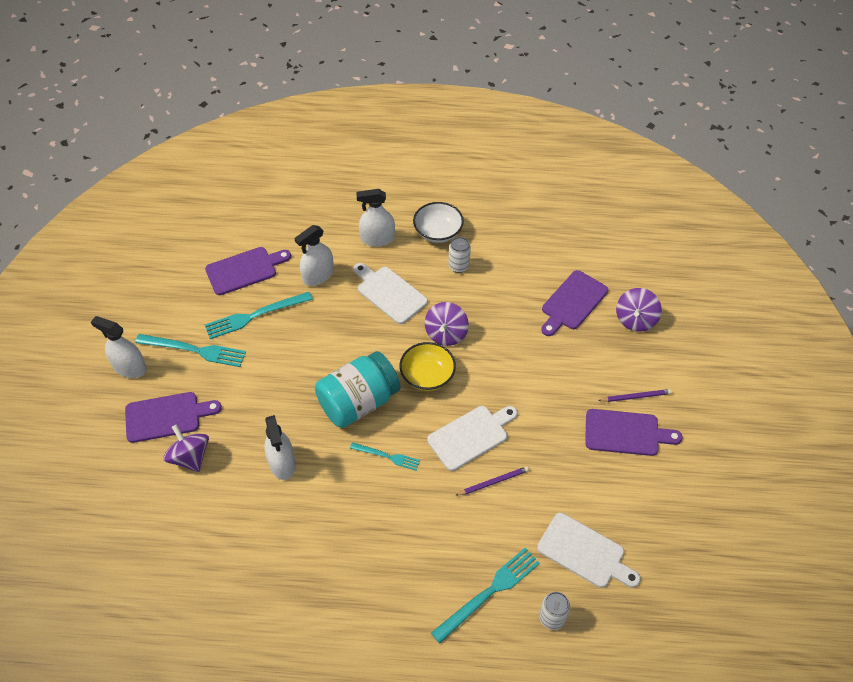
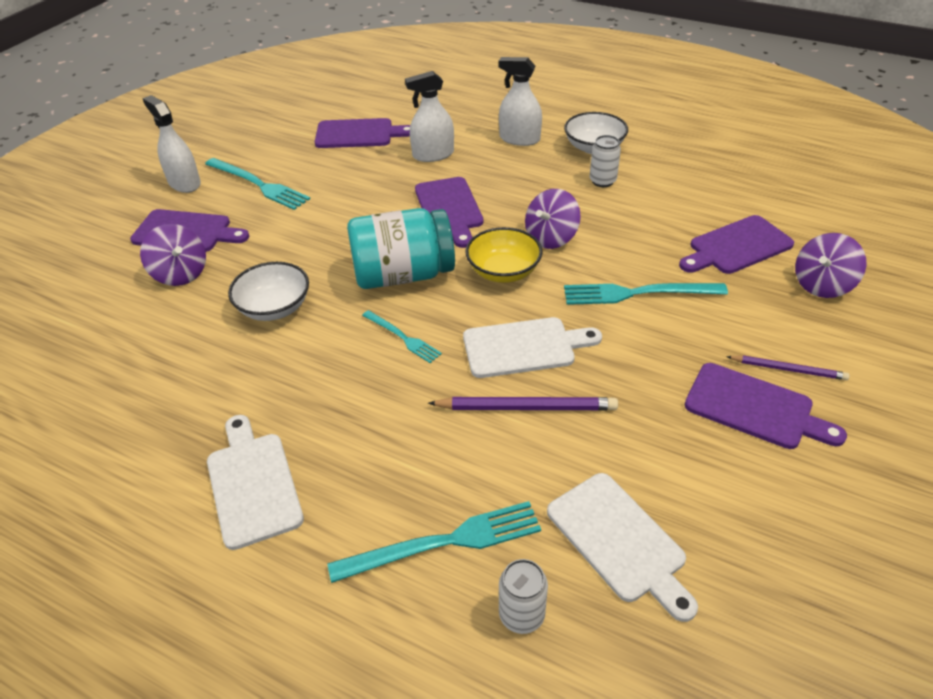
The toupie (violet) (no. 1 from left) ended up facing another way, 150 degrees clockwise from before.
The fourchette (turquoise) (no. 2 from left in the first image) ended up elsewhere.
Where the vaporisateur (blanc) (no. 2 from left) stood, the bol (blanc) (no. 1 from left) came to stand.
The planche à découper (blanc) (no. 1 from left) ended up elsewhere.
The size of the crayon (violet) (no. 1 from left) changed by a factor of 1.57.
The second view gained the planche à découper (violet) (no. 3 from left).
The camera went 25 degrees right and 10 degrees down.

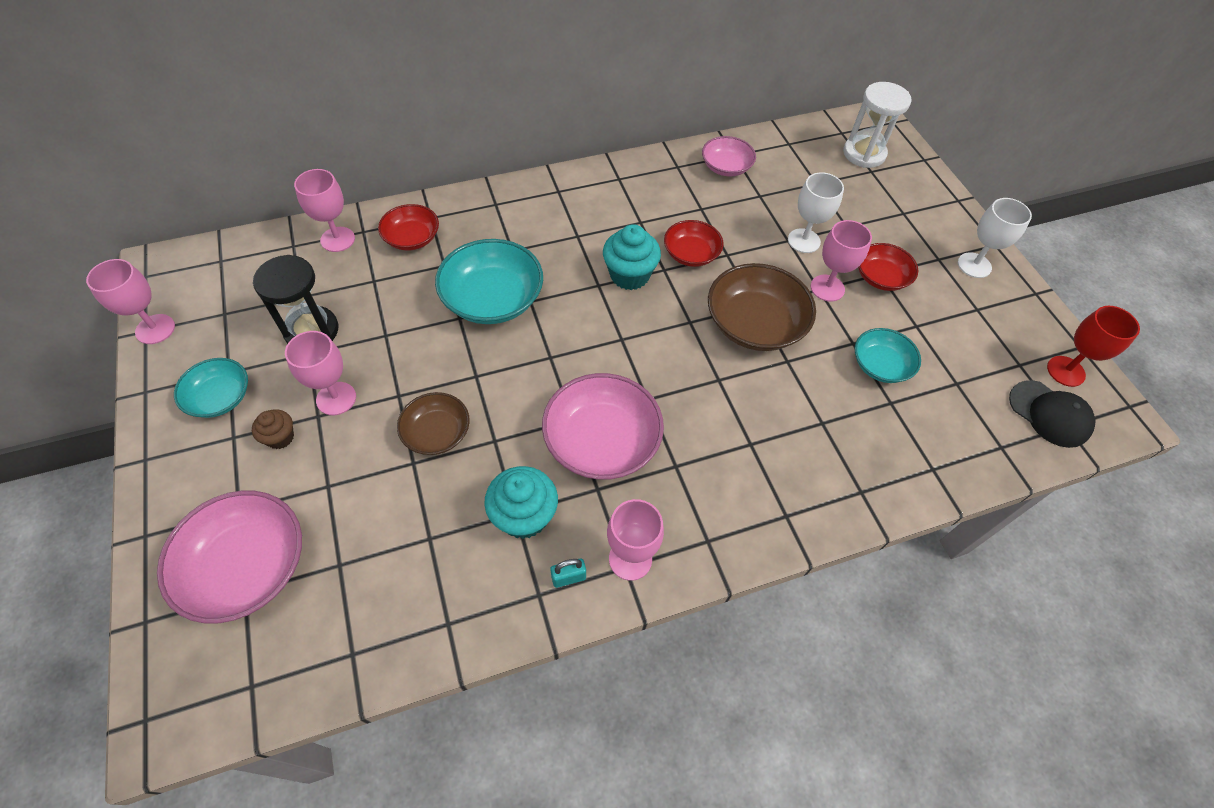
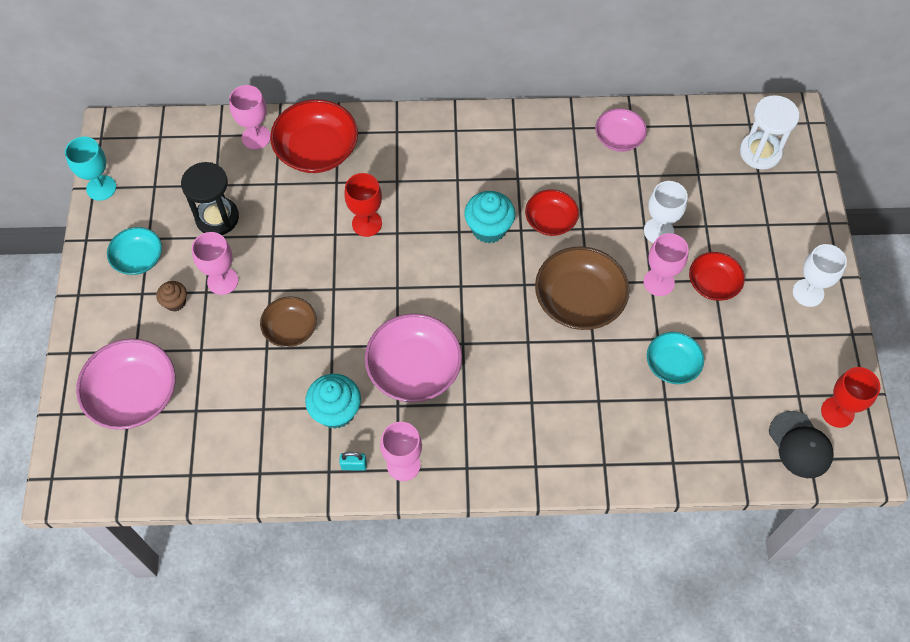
What was the verre à pied (rose) (no. 1 from left) turned into the verre à pied (turquoise).
The size of the bol (rouge) (no. 1 from left) changed by a factor of 1.67.
Where the bol (turquoise) (no. 2 from left) stood, the verre à pied (rouge) (no. 1 from left) came to stand.
The camera went 20 degrees right and 5 degrees up.

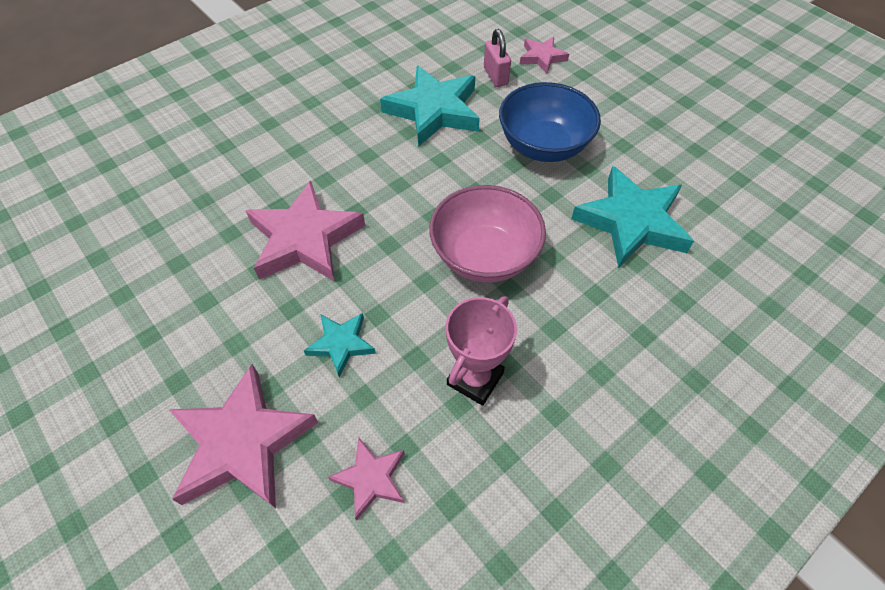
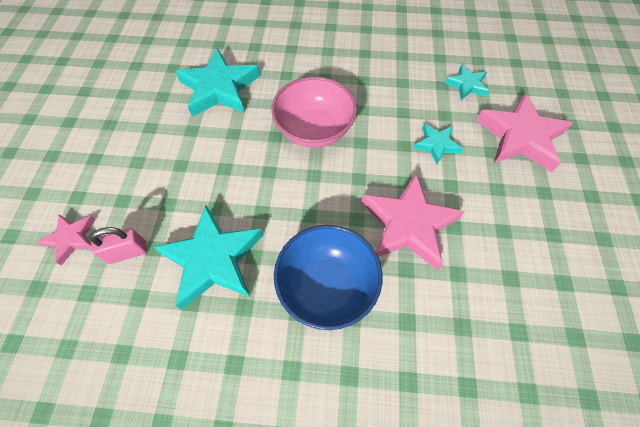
What was the étoile (rose) (no. 3 from left) turned into the étoile (turquoise) (no. 4 from left).
The second view lost the trophée (rose).
The cadenas (rose) ended up facing another way, 45 degrees clockwise from before.
The bol (bleu) ended up elsewhere.
The camera went 135 degrees left and 5 degrees up.

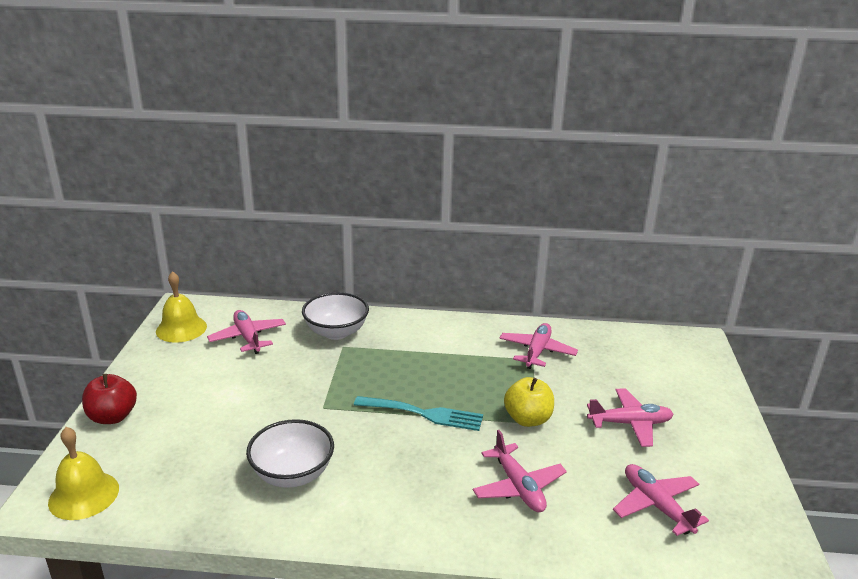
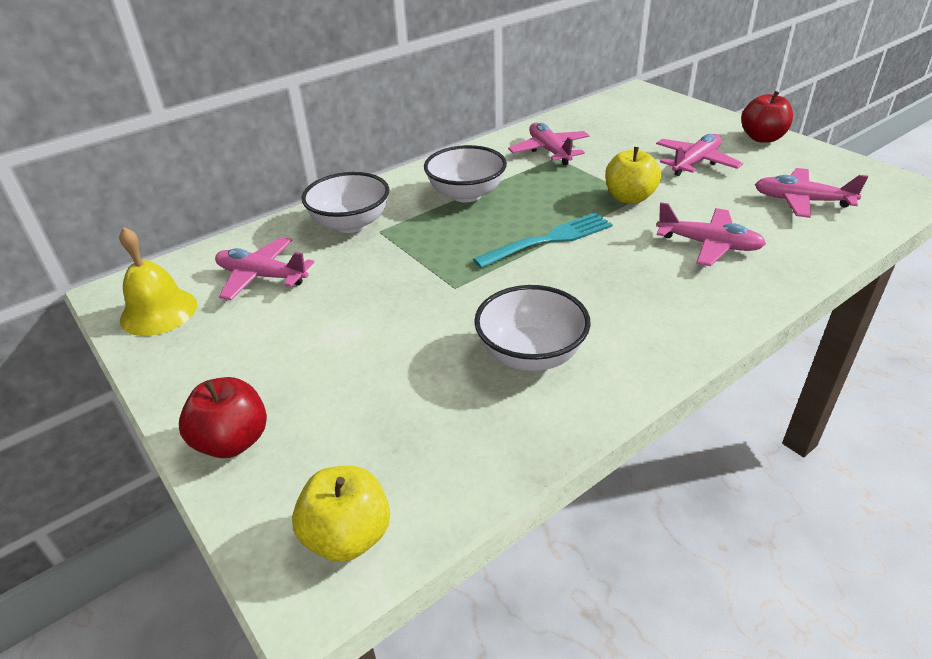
Where the cloche (jaune) (no. 1 from left) stood, the pomme (jaune) (no. 1 from left) came to stand.
The second view gained the bol (blanc) (no. 2 from left).
The second view gained the pomme (rouge) (no. 2 from left).
The camera went 40 degrees left and 10 degrees up.

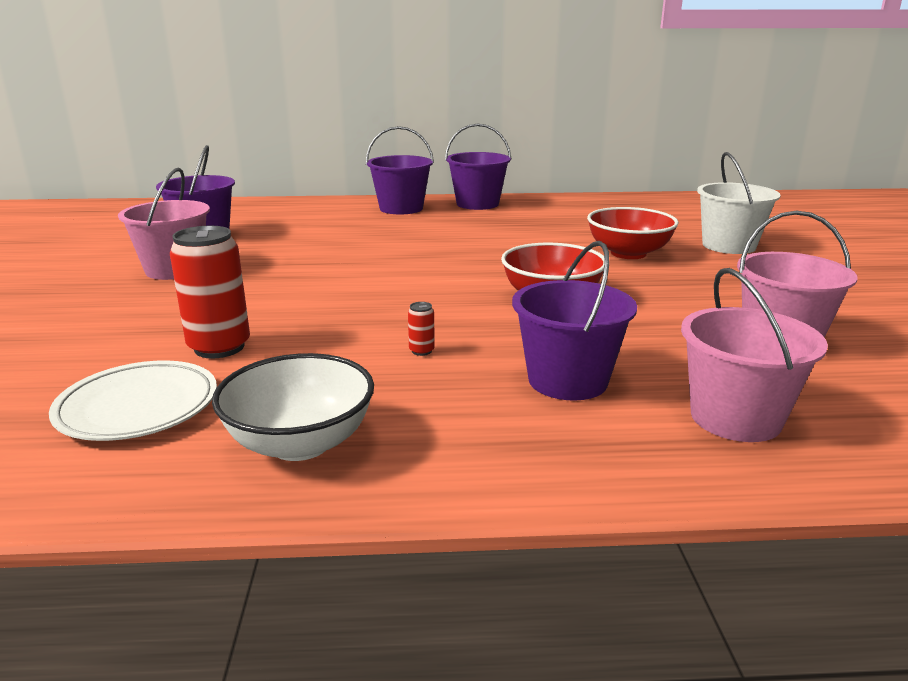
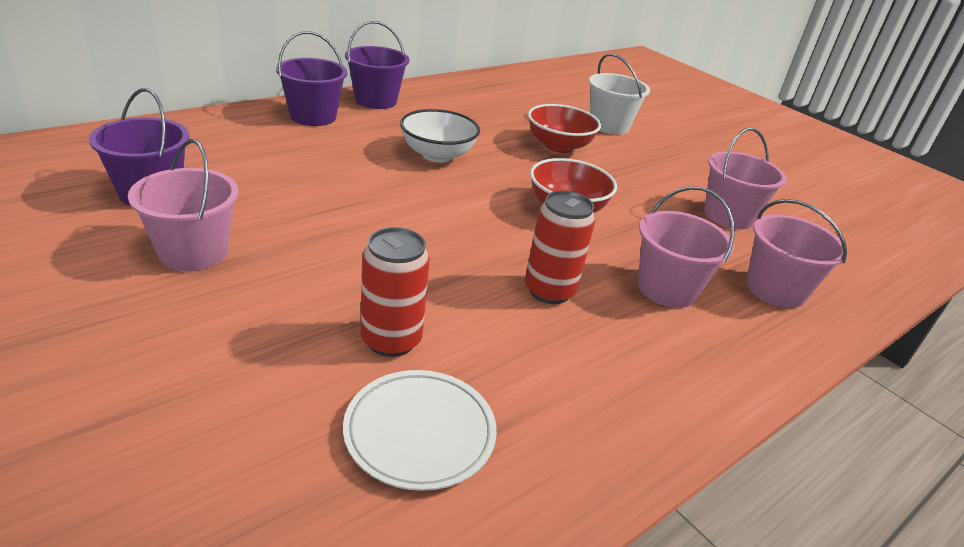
The bol (blanc) ended up elsewhere.
The size of the canette (rouge) (no. 2 from left) changed by a factor of 2.43.
What was the seau (violet) (no. 4 from left) turned into the seau (rose) (no. 2 from left).
The camera went 40 degrees left and 10 degrees up.

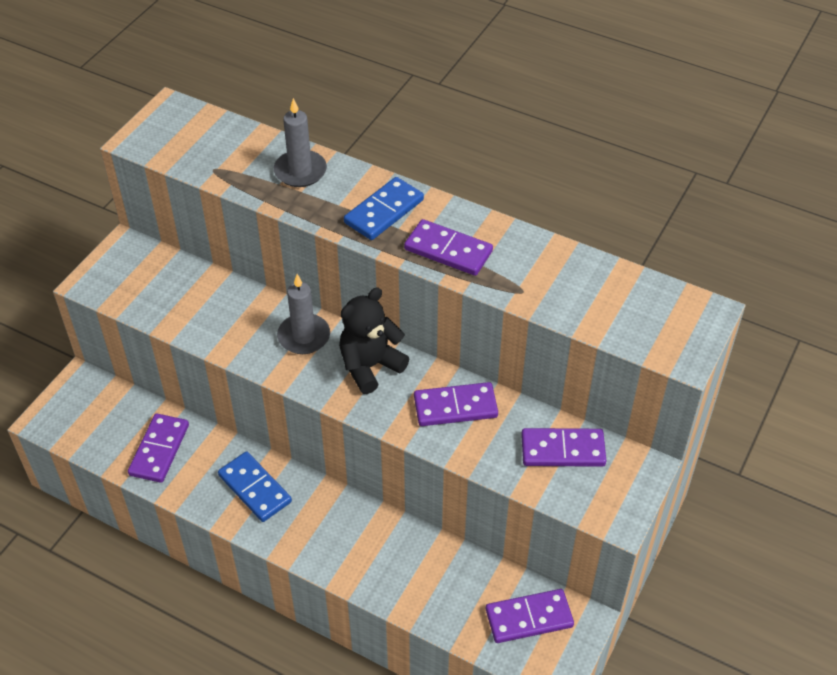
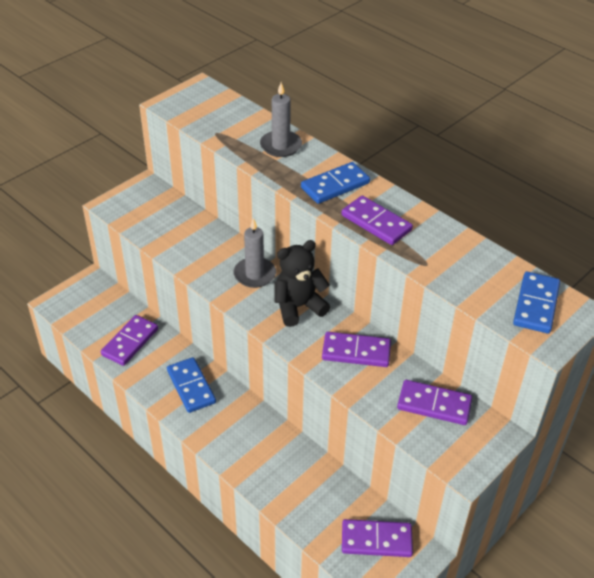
The second view gained the domino (bleu) (no. 3 from left).
The camera went 15 degrees right and 5 degrees down.

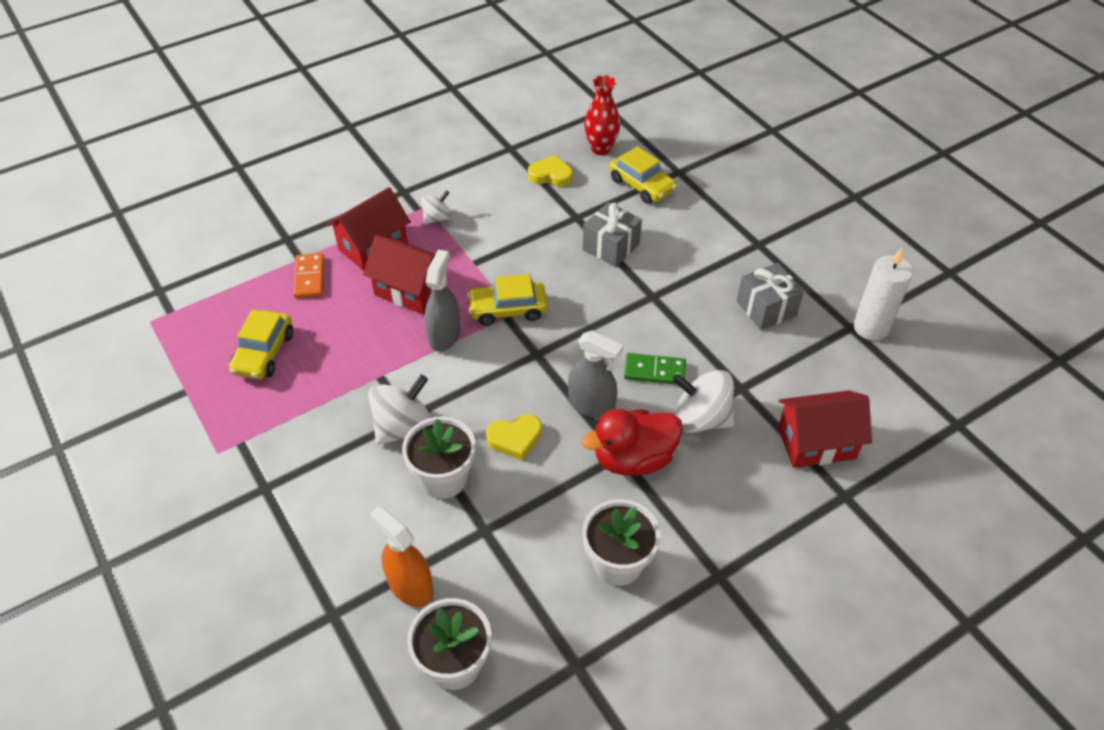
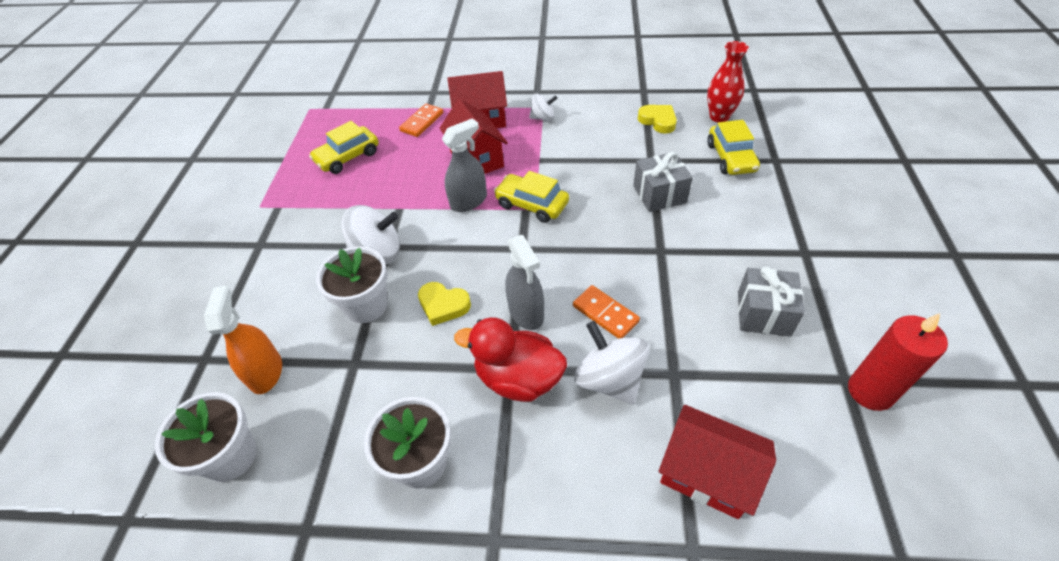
What was the domino (vert) turned into the domino (orange) (no. 2 from left).
What was the bougie (blanc) turned into the bougie (rouge).
The camera went 40 degrees right and 0 degrees up.

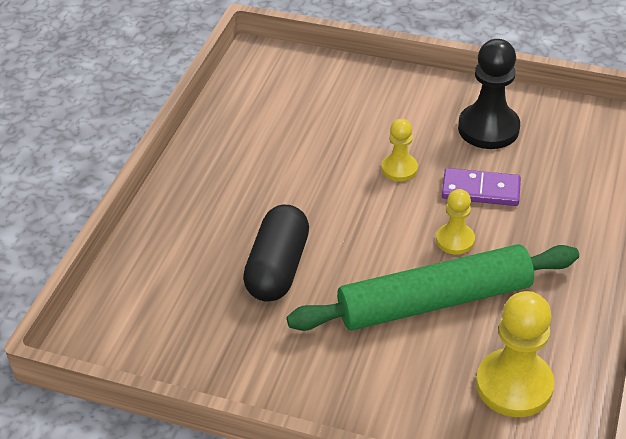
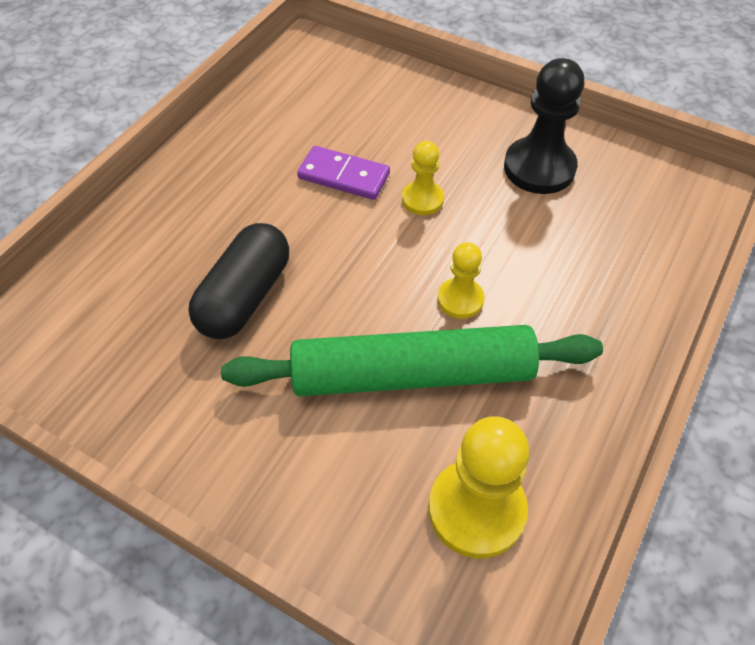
The domino (violet) ended up elsewhere.
The camera went 10 degrees right and 10 degrees up.

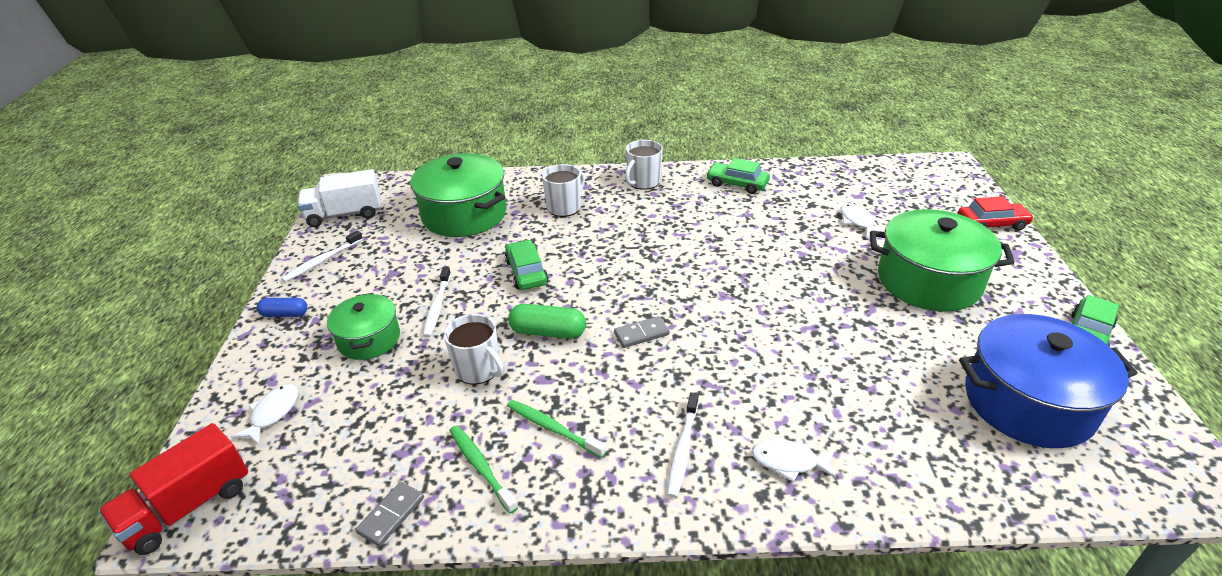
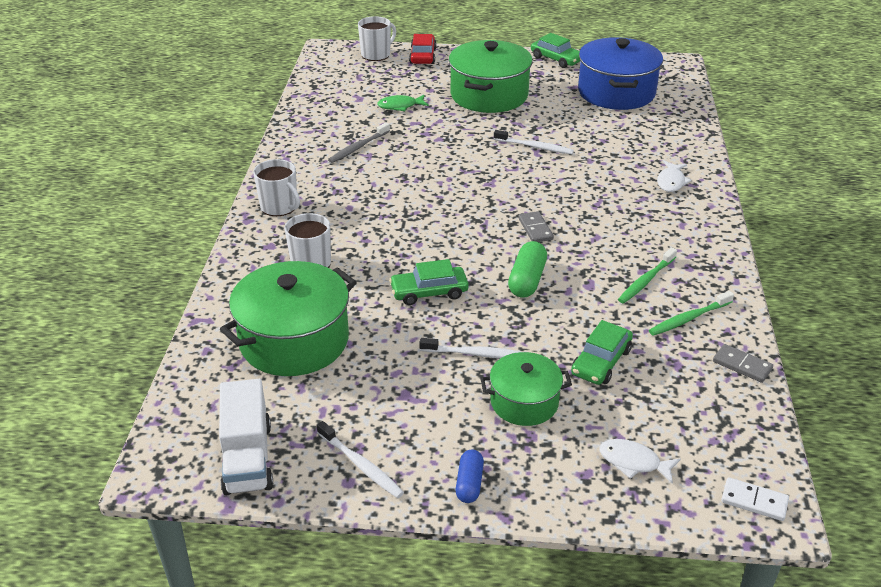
Where the camion (rouge) stood, the domino (blanc) came to stand.
The tasse (blanc) (no. 1 from left in the first image) ended up elsewhere.
The brosse à dents (blanc) (no. 3 from left) ended up elsewhere.
The voiture (vert) (no. 2 from left in the first image) ended up elsewhere.
What was the poisson (blanc) (no. 3 from left) turned into the poisson (vert).
The second view gained the brosse à dents (gris).
The camera went 85 degrees left and 0 degrees up.

